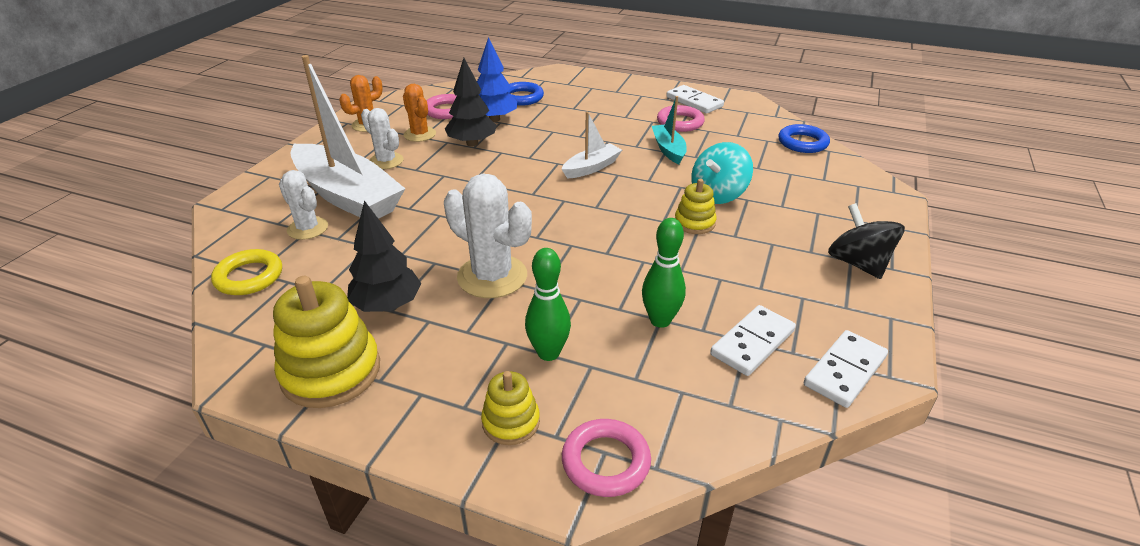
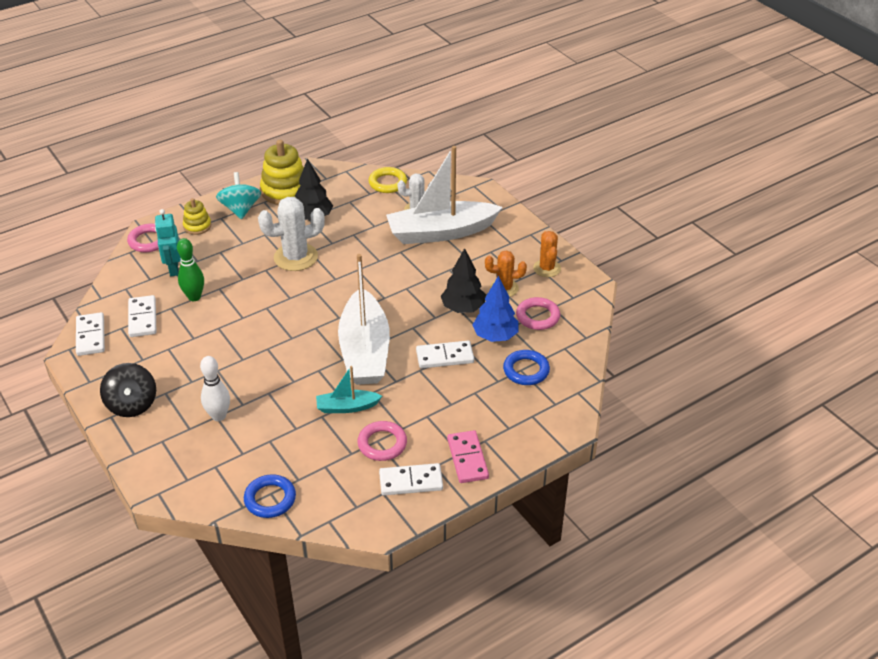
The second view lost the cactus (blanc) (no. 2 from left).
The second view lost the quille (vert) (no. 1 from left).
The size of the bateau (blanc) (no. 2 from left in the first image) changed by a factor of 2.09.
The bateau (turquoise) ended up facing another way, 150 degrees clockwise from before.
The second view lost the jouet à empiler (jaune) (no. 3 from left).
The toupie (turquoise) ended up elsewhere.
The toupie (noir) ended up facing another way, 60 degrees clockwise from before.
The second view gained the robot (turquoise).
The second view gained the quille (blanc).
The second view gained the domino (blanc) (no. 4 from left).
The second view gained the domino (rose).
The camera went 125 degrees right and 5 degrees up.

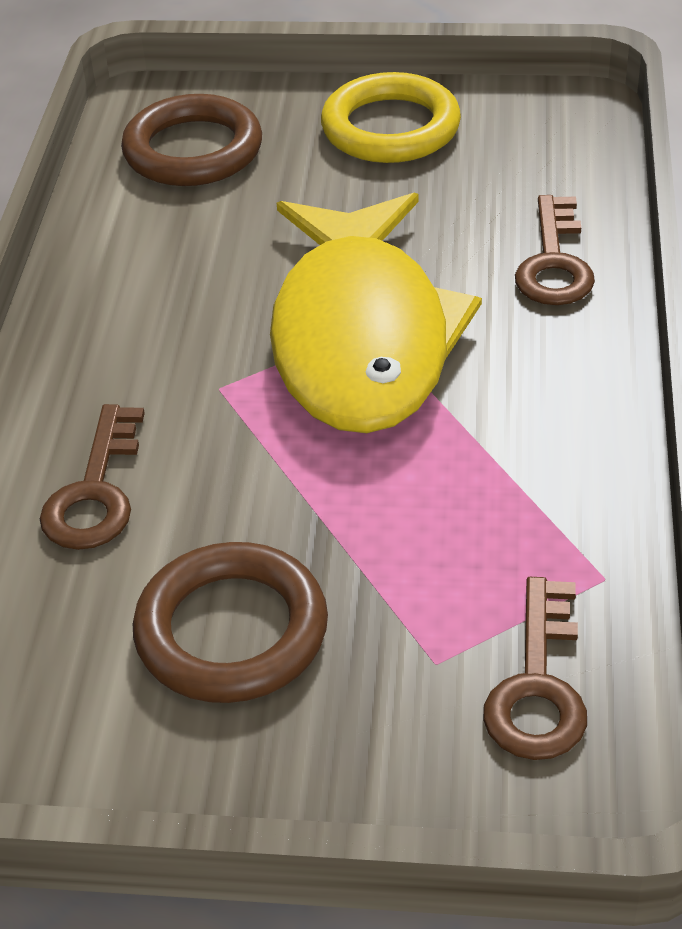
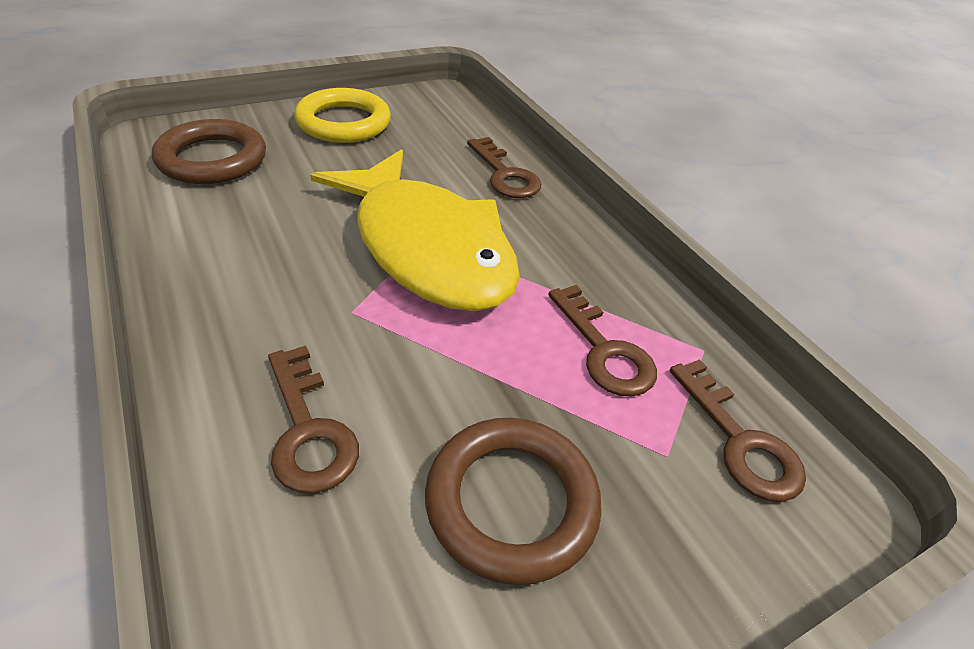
The second view gained the clé (marron) (no. 3 from left).
The camera went 40 degrees left and 0 degrees up.

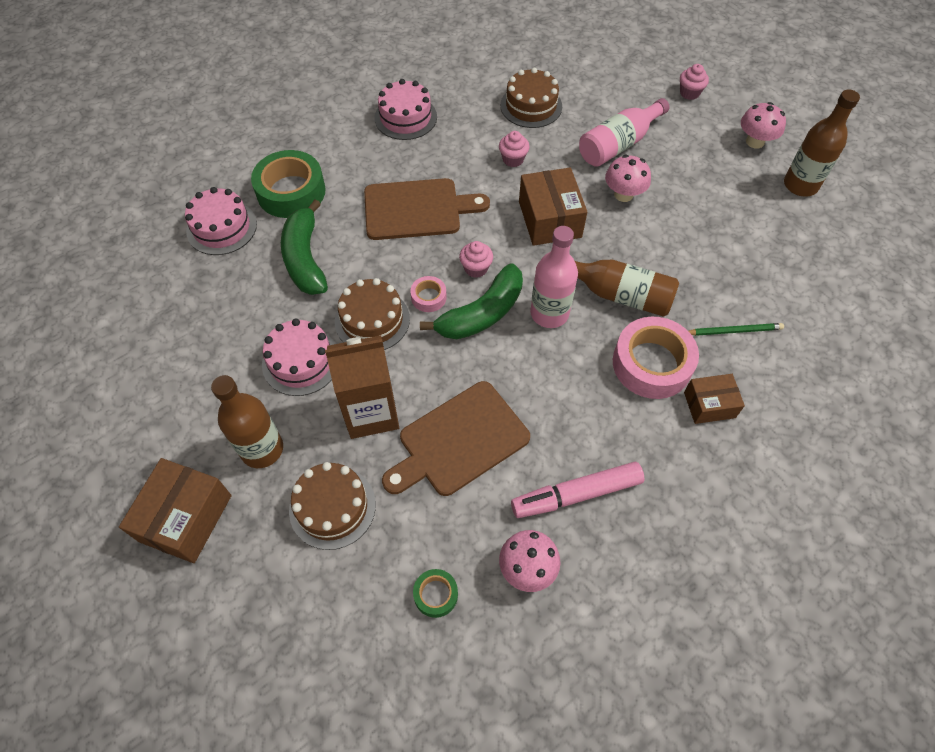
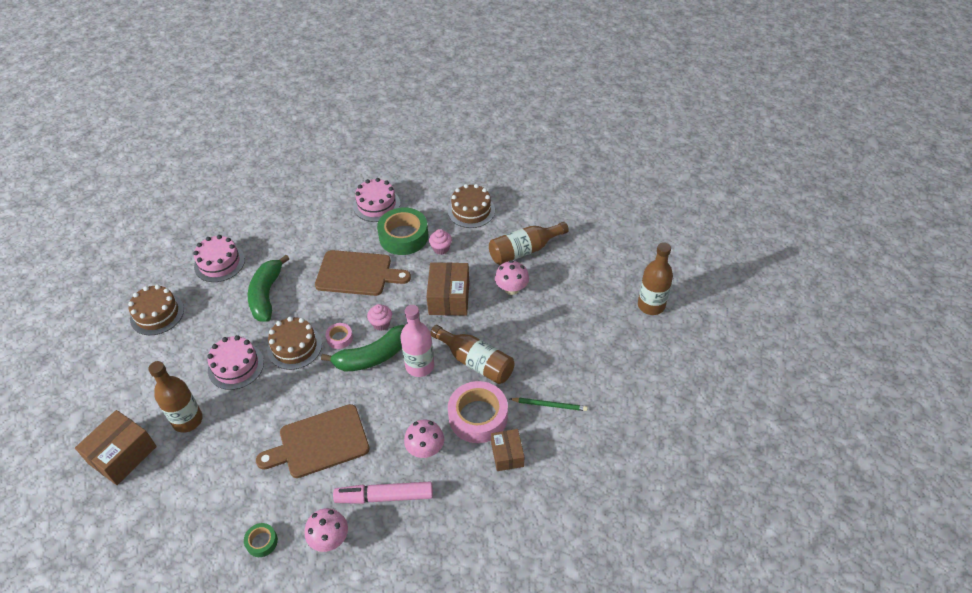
The ruban adhésif (vert) (no. 1 from left in the first image) ended up elsewhere.
The gâteau (marron) (no. 1 from left) ended up elsewhere.
The second view lost the brique de lait (marron).
What was the bouteille (rose) (no. 2 from left) turned into the bouteille (marron) (no. 3 from left).
The second view lost the muffin (rose) (no. 3 from left).
The boîte (marron) (no. 3 from left) ended up facing another way, 75 degrees clockwise from before.
The champignon (rose) (no. 3 from left in the first image) ended up elsewhere.
The camera went 15 degrees right and 10 degrees down.

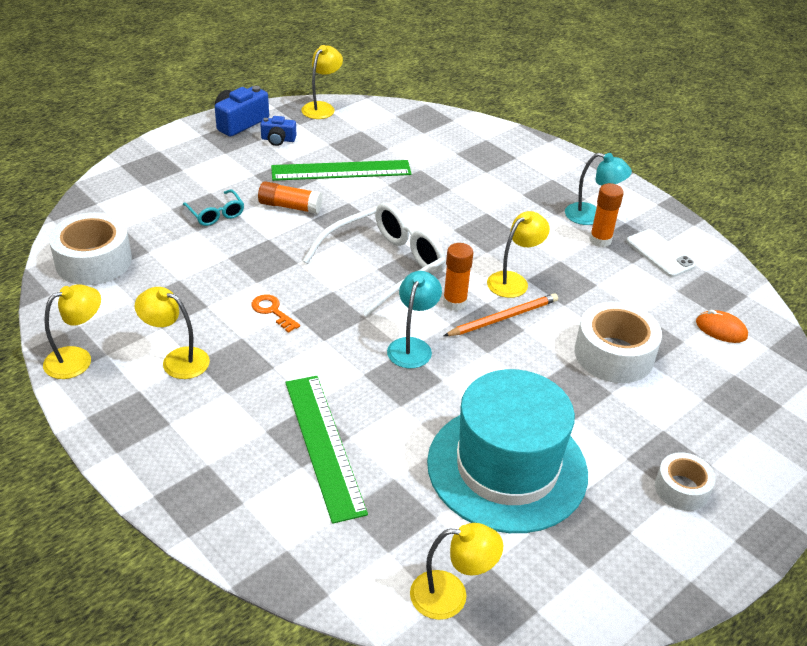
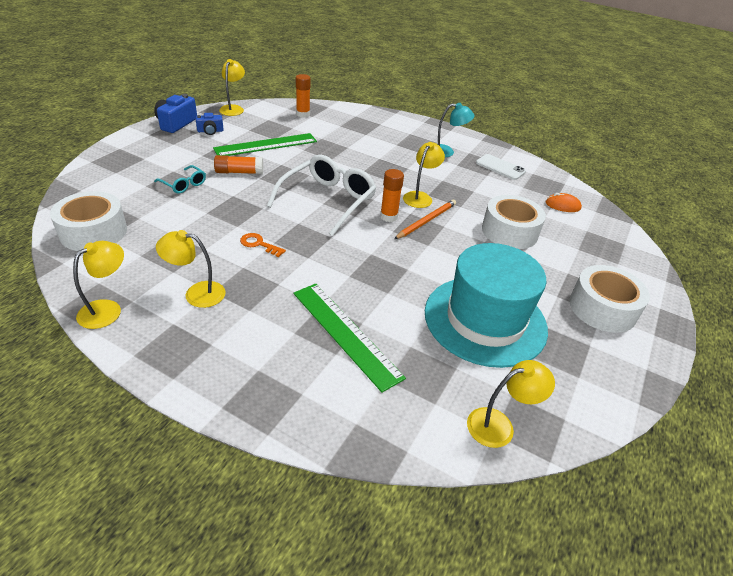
The second view lost the lampe (turquoise) (no. 1 from left).
The bâton de colle (orange) (no. 3 from left in the first image) ended up elsewhere.
The size of the ruban adhésif (blanc) (no. 3 from left) changed by a factor of 1.68.
The camera went 20 degrees left and 0 degrees up.

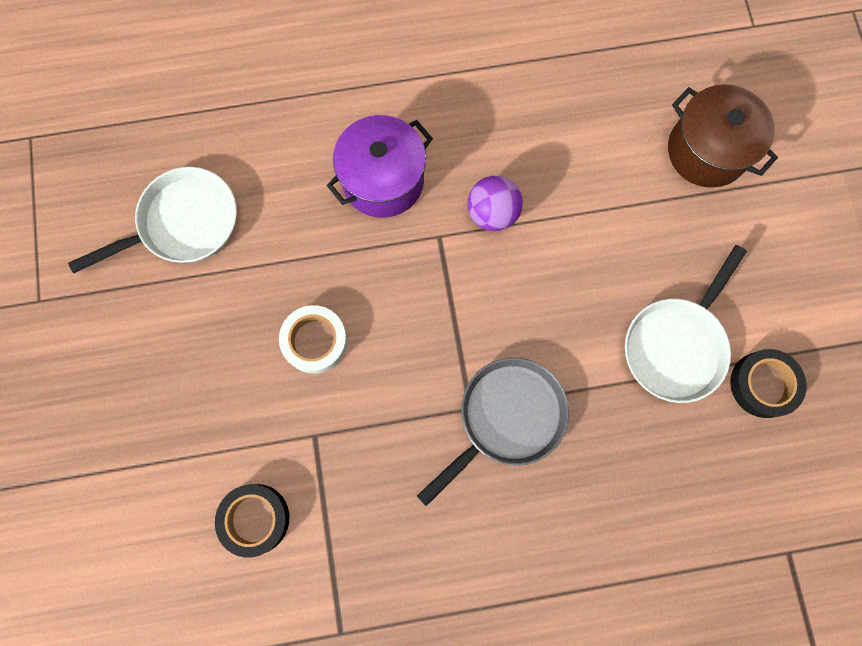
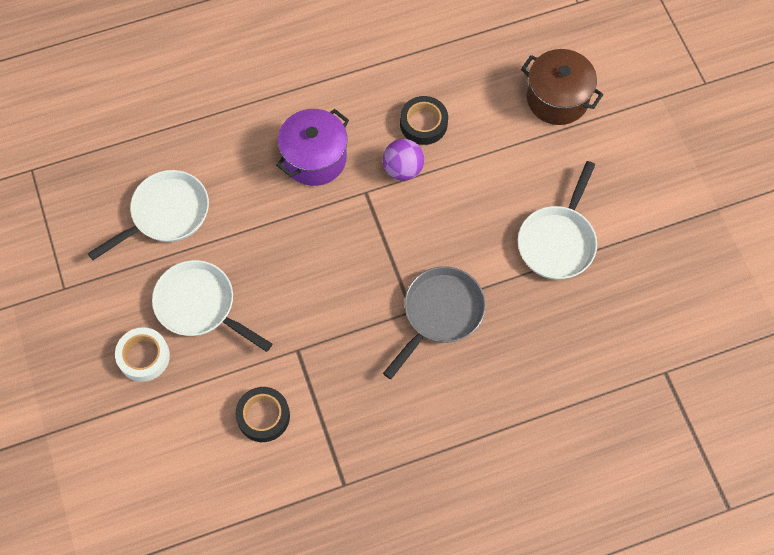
The ruban adhésif (blanc) ended up elsewhere.
The ruban adhésif (noir) (no. 2 from left) ended up elsewhere.
The second view gained the poêle (blanc) (no. 2 from left).
The camera went 10 degrees left and 10 degrees down.

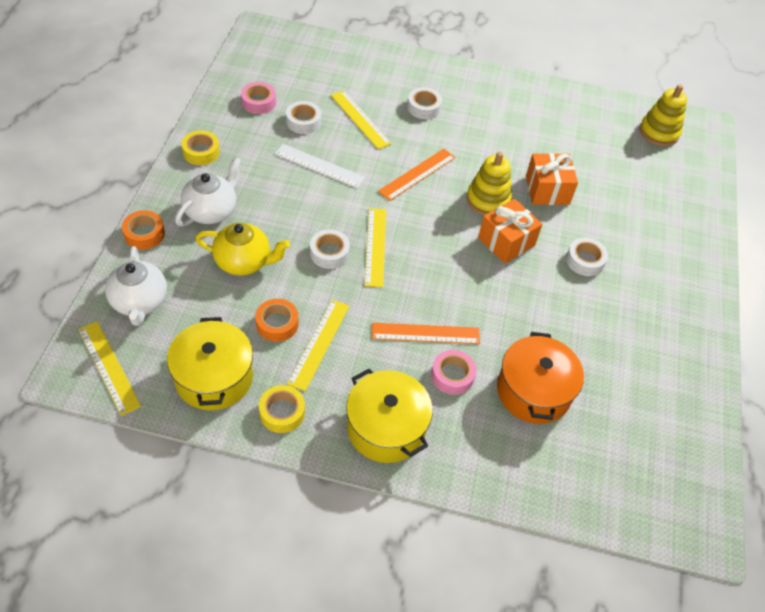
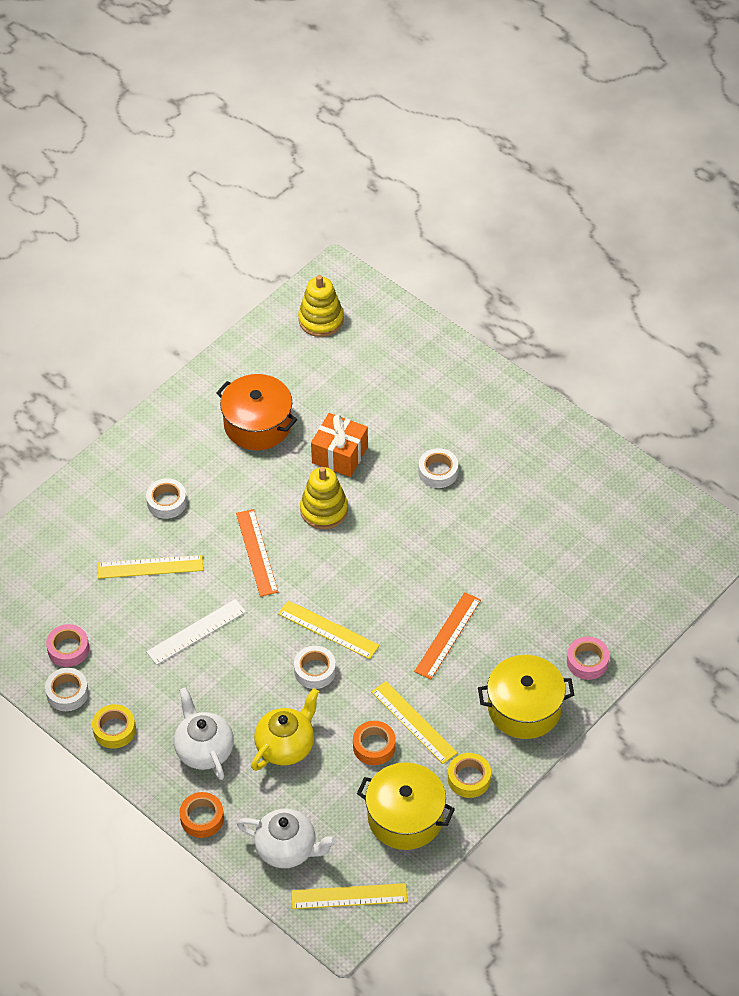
The ruban adhésif (blanc) (no. 1 from left) ended up elsewhere.
The ruban adhésif (rose) (no. 2 from left) ended up elsewhere.
The second view lost the cadeau (orange) (no. 1 from left).
The marmite (orange) ended up elsewhere.
The camera went 55 degrees left and 0 degrees up.

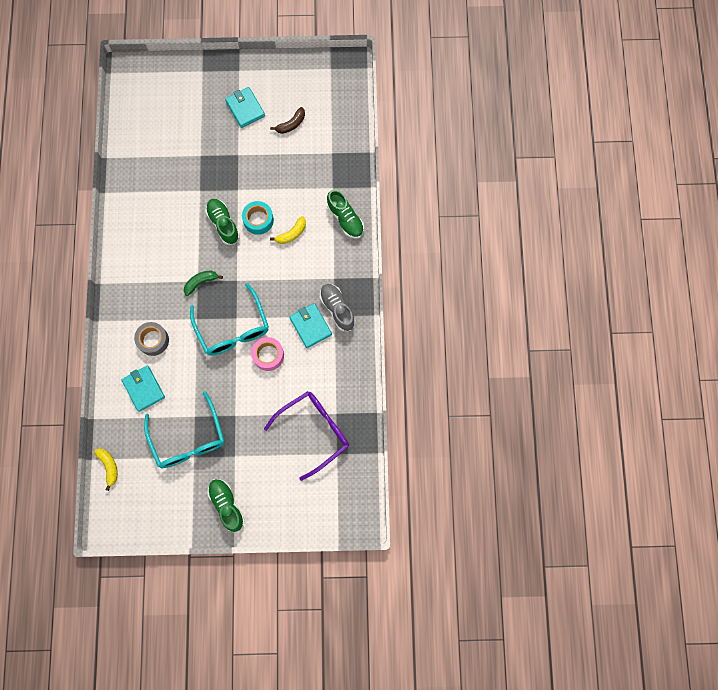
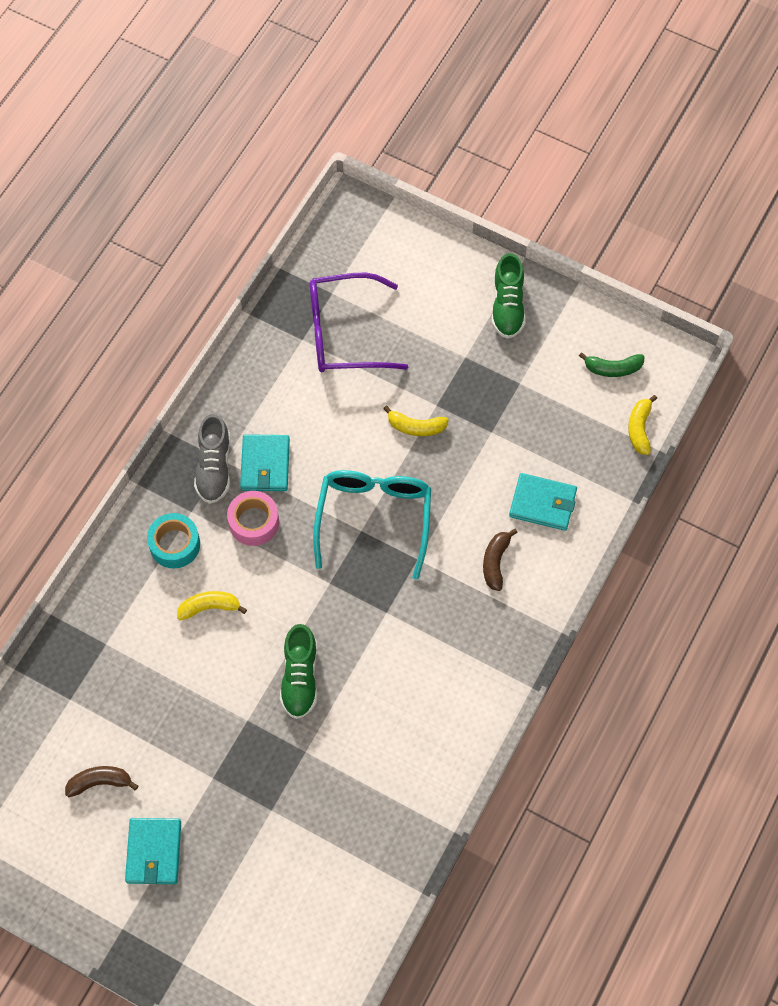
The portefeuille (turquoise) (no. 1 from left in the first image) ended up facing another way, 75 degrees counterclockwise from before.
Where the ruban adhésif (gris) stood, the banane (marron) (no. 2 from left) came to stand.
The second view lost the lunettes (turquoise) (no. 1 from left).
The banane (vert) ended up elsewhere.
The ruban adhésif (turquoise) ended up elsewhere.
The ruban adhésif (rose) ended up elsewhere.
The second view lost the chaussure (vert) (no. 3 from left).
The second view gained the banane (jaune) (no. 2 from left).
The camera went 150 degrees left and 10 degrees down.

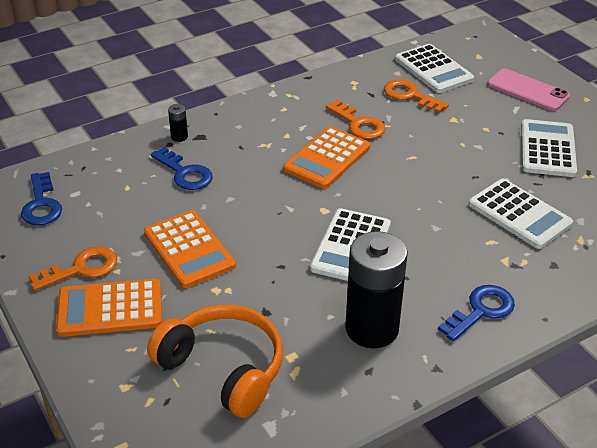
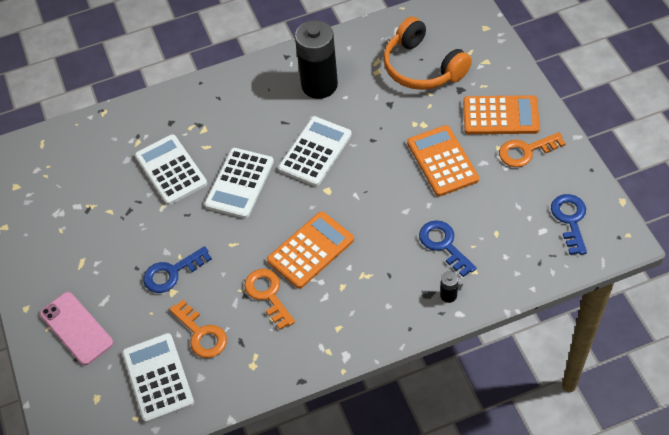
The clé (bleu) (no. 3 from left in the first image) ended up elsewhere.
The calculatrice (blanc) (no. 4 from left in the first image) ended up elsewhere.
The camera went 165 degrees left and 15 degrees up.

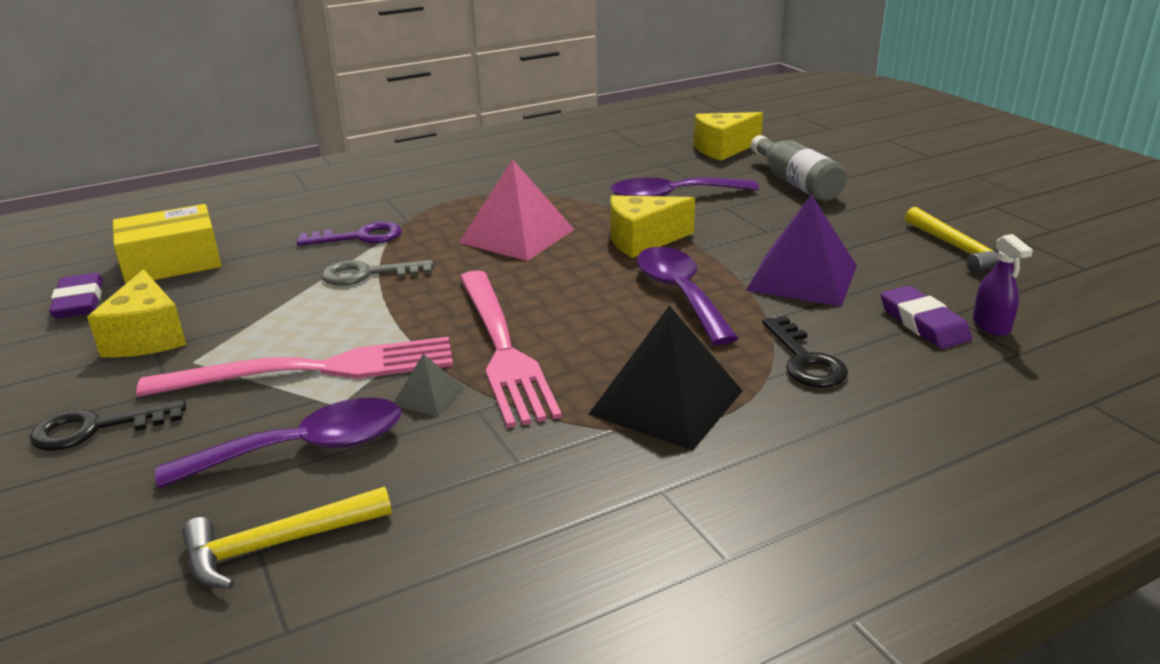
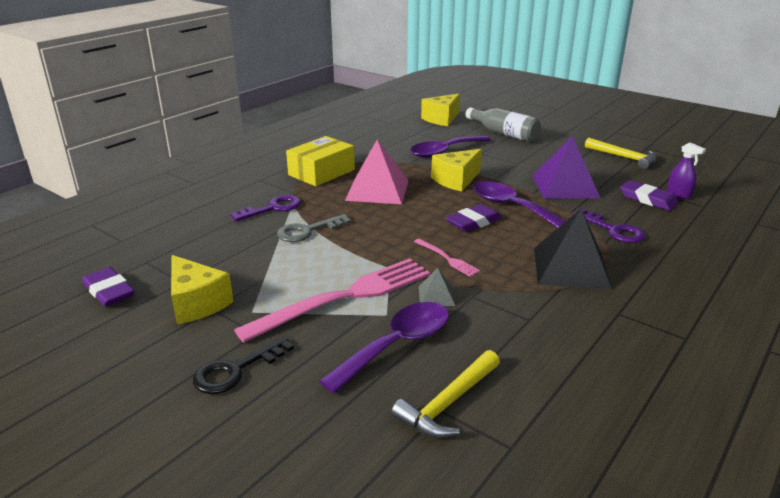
The boîte (jaune) ended up elsewhere.
The size of the fourchette (rose) (no. 2 from left) changed by a factor of 0.43.
What was the clé (noir) (no. 2 from left) turned into the clé (violet) (no. 2 from left).
The second view gained the gomme (violet) (no. 2 from left).
The camera went 25 degrees left and 0 degrees up.

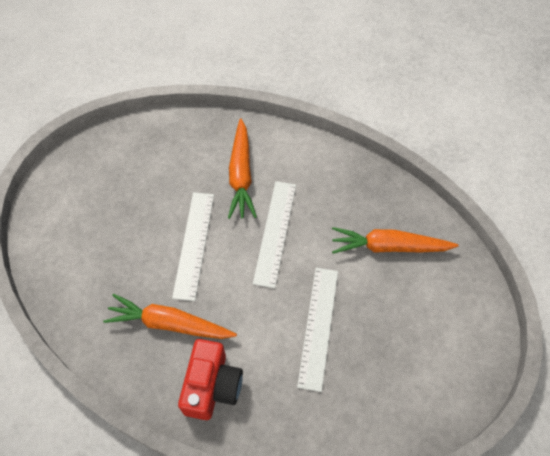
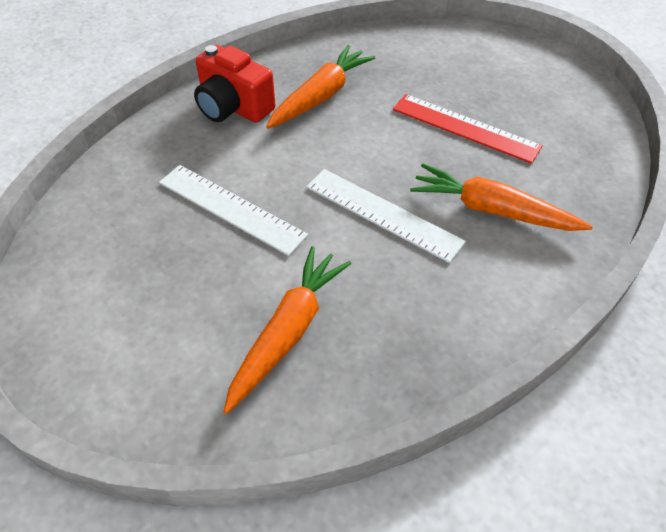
The second view lost the règle (blanc) (no. 1 from left).
The second view gained the règle (rouge).
The camera went 115 degrees right and 10 degrees down.

